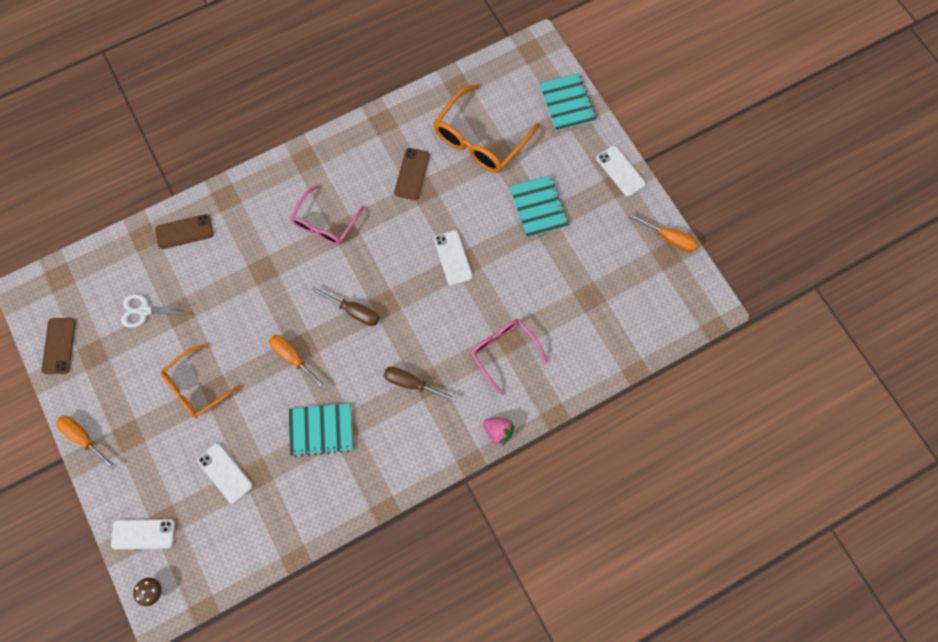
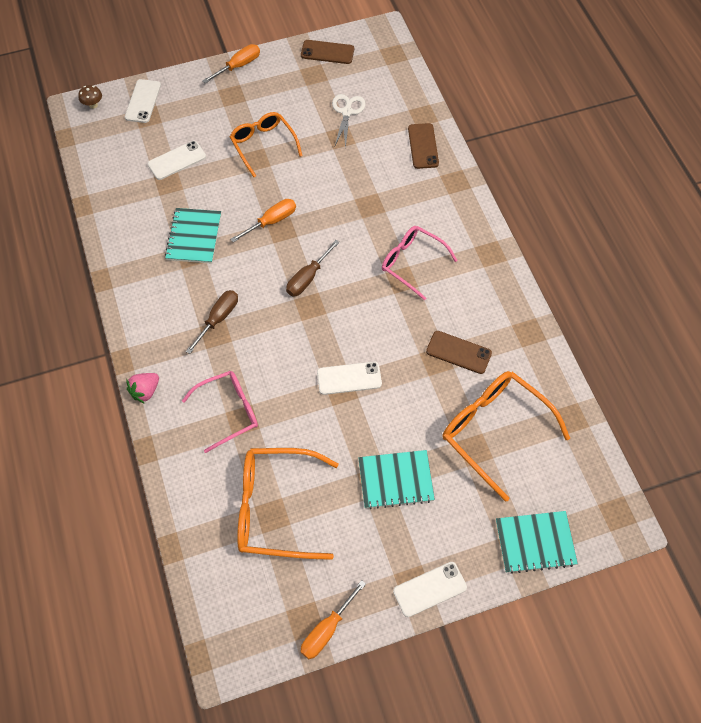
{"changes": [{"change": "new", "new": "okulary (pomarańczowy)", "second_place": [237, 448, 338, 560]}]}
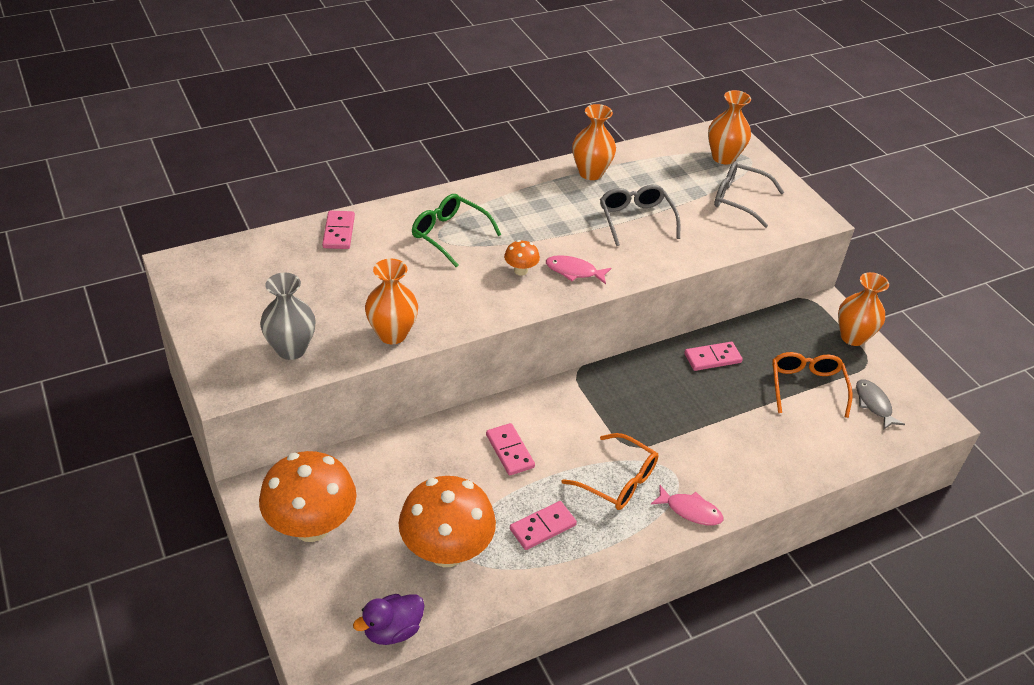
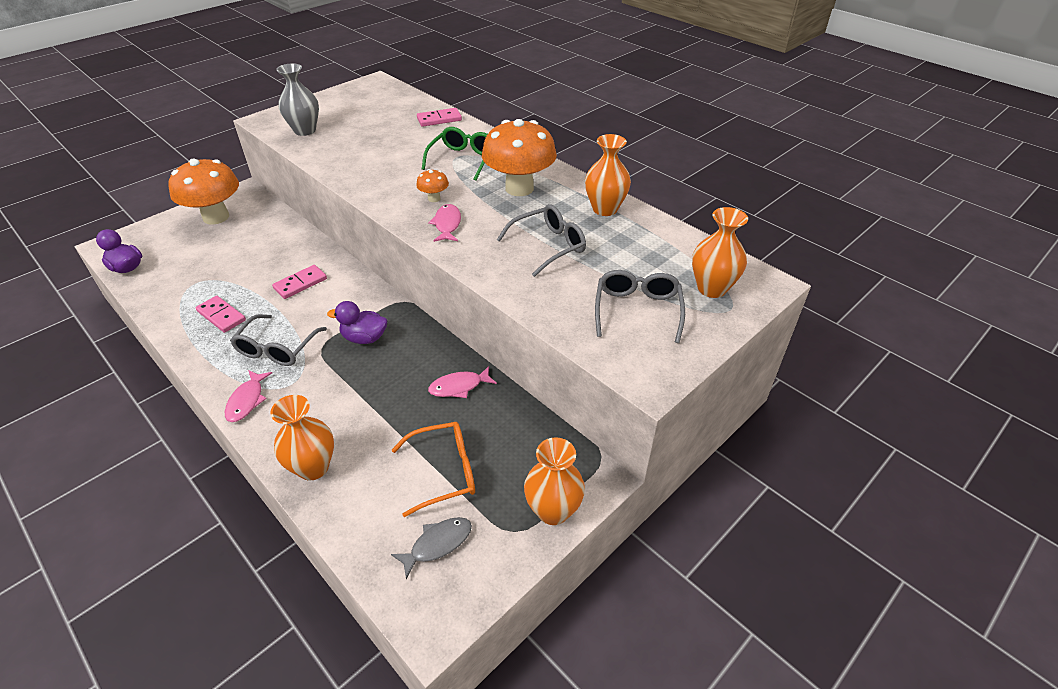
{"changes": [{"change": "new", "new": "kaczka (fioletowy)", "second_place": [327, 301, 387, 344]}, {"change": "shifted", "old": "wazon (pomarańczowy)", "first_place": [365, 259, 418, 344], "second_place": [270, 395, 334, 480]}, {"change": "shifted", "old": "grzyb (pomarańczowy)", "first_place": [399, 476, 496, 567], "second_place": [482, 119, 557, 196]}, {"change": "swapped", "old": "kostka domina (różowy)", "new": "ryba (różowy)", "first_place": [684, 342, 743, 371], "second_place": [428, 366, 497, 398]}, {"change": "repainted", "old": "okulary (pomarańczowy)", "new": "okulary (szary)", "first_place": [562, 433, 658, 510], "second_place": [230, 314, 327, 366]}]}
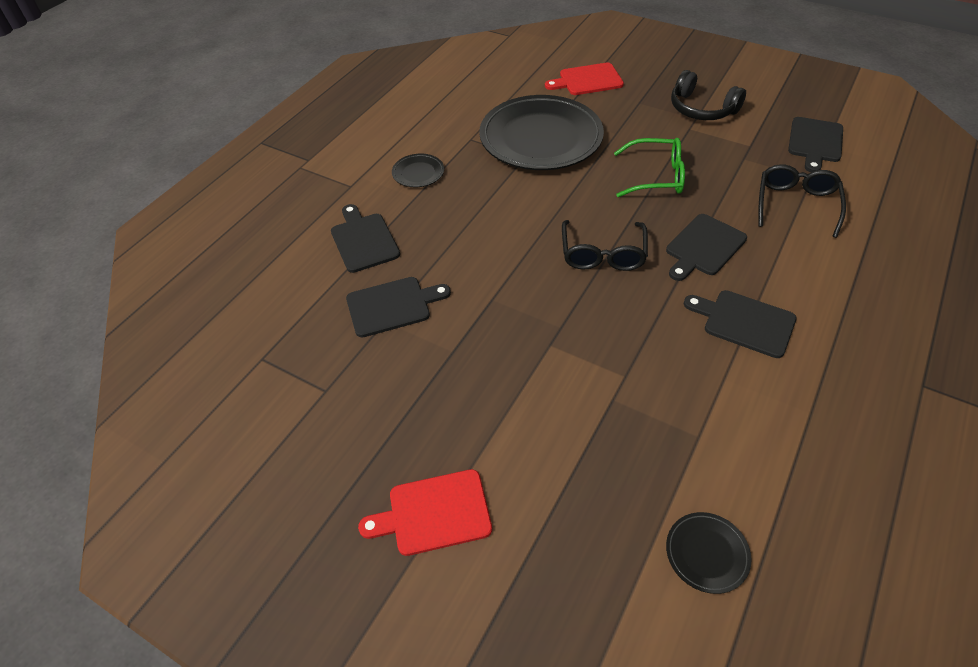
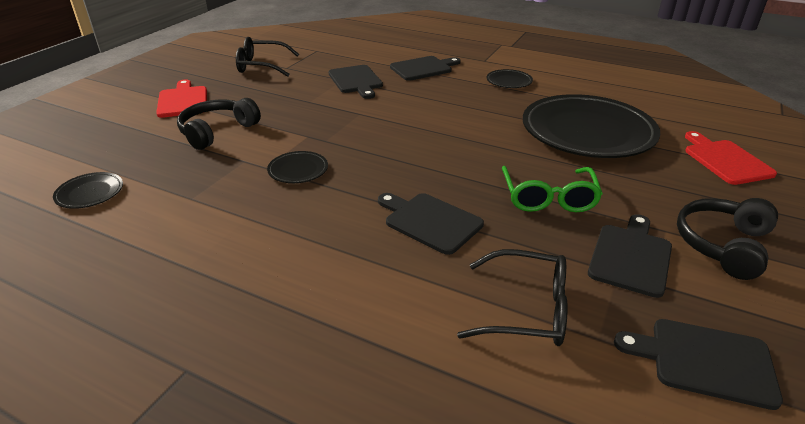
{"changes": [{"change": "new", "new": "słuchawki (czarny)", "second_place": [177, 98, 261, 150]}, {"change": "new", "new": "talerz (czarny)", "second_place": [267, 151, 328, 183]}, {"change": "shifted", "old": "okulary (czarny)", "first_place": [562, 220, 648, 271], "second_place": [236, 37, 299, 77]}, {"change": "shifted", "old": "deska do krojenia (czarny)", "first_place": [684, 290, 797, 358], "second_place": [588, 214, 672, 298]}]}
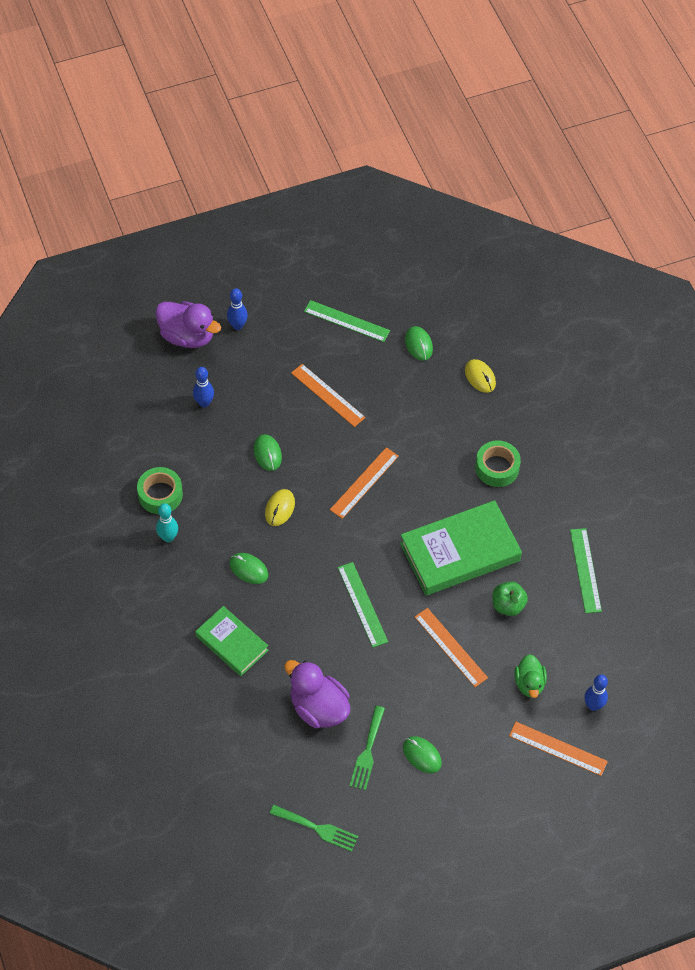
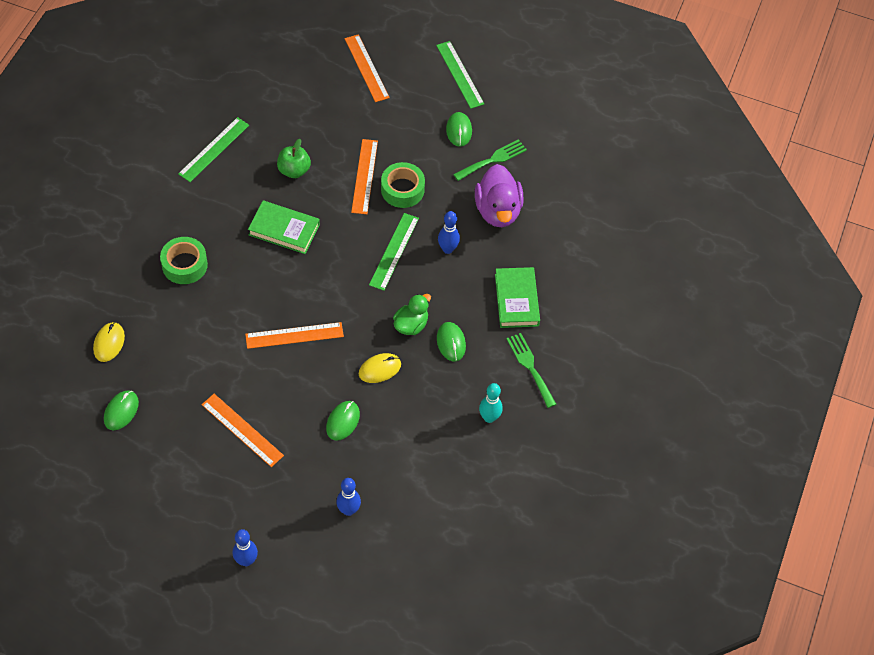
{"changes": [{"change": "gone", "old": "kaczka (fioletowy)", "first_place": [155, 301, 221, 348]}, {"change": "shifted", "old": "taśma klejąca (zielony)", "first_place": [137, 467, 183, 514], "second_place": [381, 162, 425, 208]}, {"change": "shifted", "old": "widelec (zielony)", "first_place": [269, 805, 359, 852], "second_place": [507, 333, 556, 408]}, {"change": "shifted", "old": "linijka (zielony)", "first_place": [304, 300, 390, 342], "second_place": [436, 41, 484, 109]}, {"change": "shifted", "old": "kaczka (zielony)", "first_place": [515, 654, 547, 698], "second_place": [393, 294, 431, 335]}, {"change": "shifted", "old": "kręgiel (niebieski)", "first_place": [584, 674, 608, 711], "second_place": [438, 211, 460, 254]}, {"change": "rotated", "old": "linijka (pomarańczowy)", "first_place": [291, 364, 366, 427], "second_place": [202, 394, 284, 467], "degrees": -45}, {"change": "scaled", "old": "książka (zielony)", "first_place": [400, 500, 522, 596], "second_place": [248, 200, 320, 254], "factor": 0.6}]}
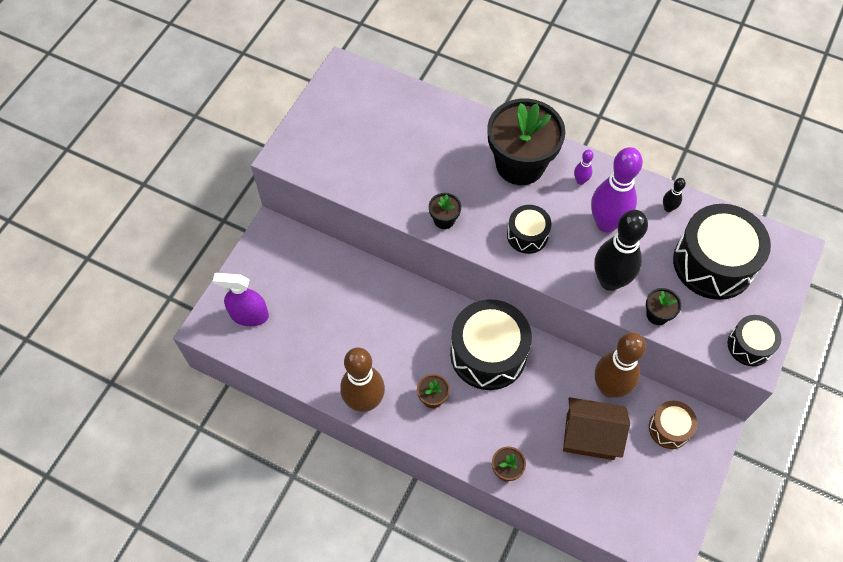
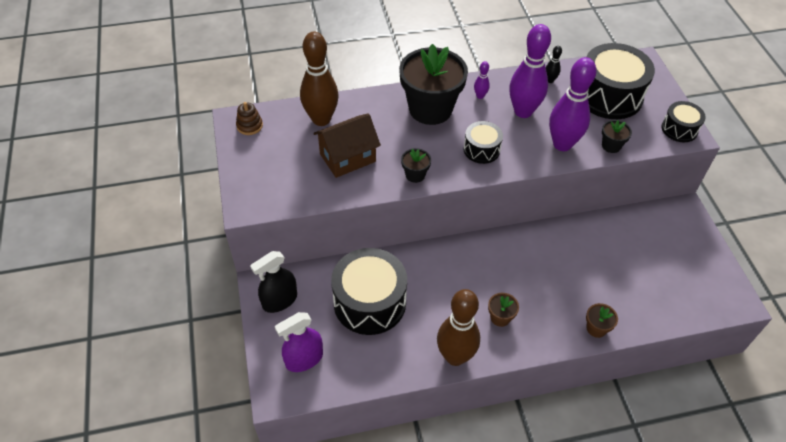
{"changes": [{"change": "gone", "old": "bęben (brązowy)", "first_place": [649, 401, 697, 449]}, {"change": "new", "new": "zabawka nakładanka (brązowy)", "second_place": [236, 102, 263, 135]}, {"change": "new", "new": "spryskiwacz (czarny)", "second_place": [250, 251, 297, 313]}, {"change": "shifted", "old": "bęben (czarny)", "first_place": [450, 299, 532, 390], "second_place": [331, 248, 407, 335]}, {"change": "shifted", "old": "domek (brązowy)", "first_place": [563, 397, 630, 460], "second_place": [313, 113, 381, 178]}, {"change": "shifted", "old": "kręgiel (brązowy)", "first_place": [595, 332, 646, 398], "second_place": [300, 32, 339, 126]}, {"change": "repainted", "old": "kręgiel (czarny)", "new": "kręgiel (fioletowy)", "first_place": [594, 210, 648, 291], "second_place": [549, 57, 596, 151]}]}
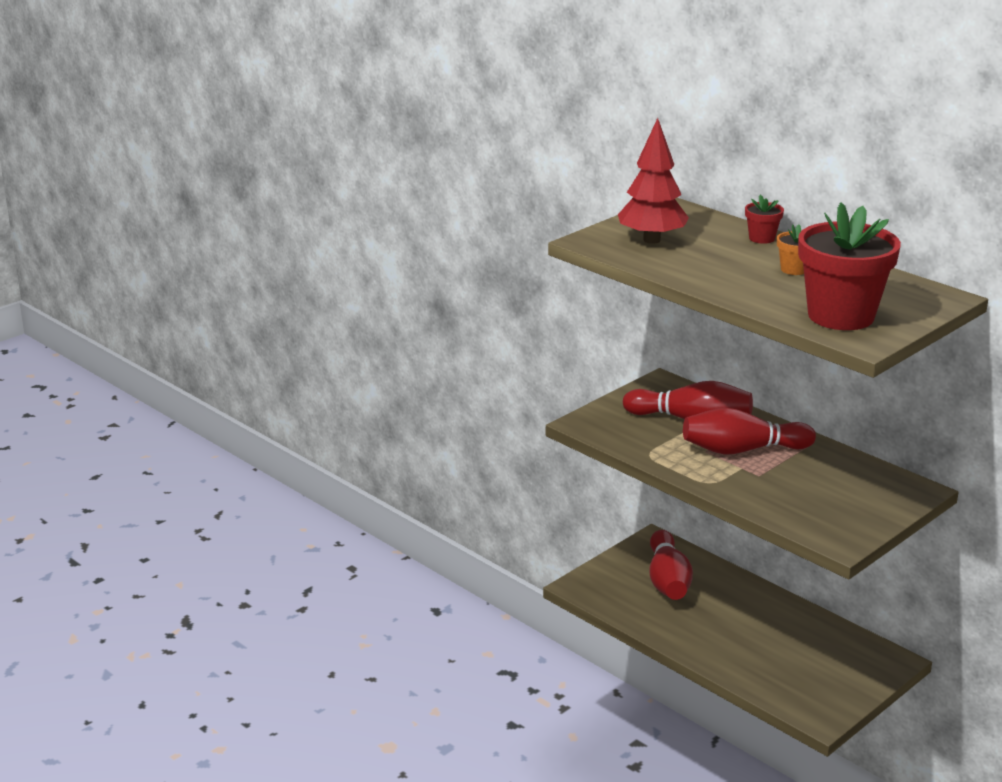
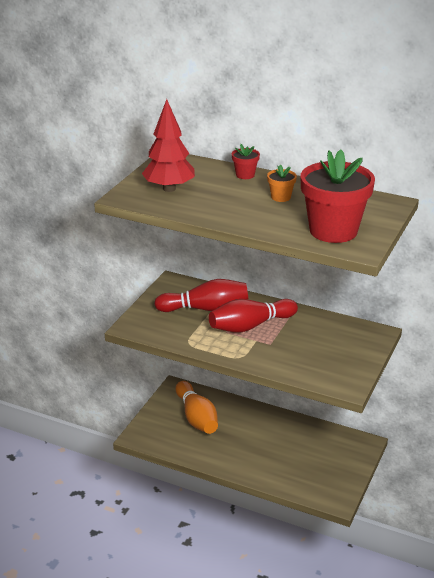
{"changes": [{"change": "repainted", "old": "kręgiel (czerwony)", "new": "kręgiel (pomarańczowy)", "first_place": [649, 530, 693, 600], "second_place": [175, 381, 218, 434]}]}
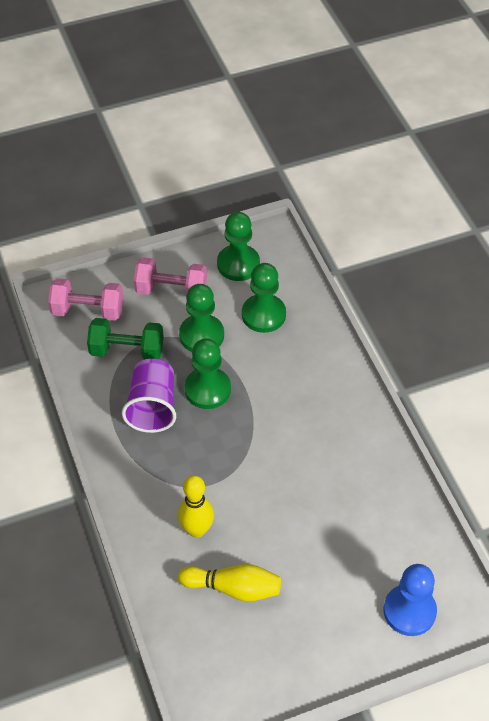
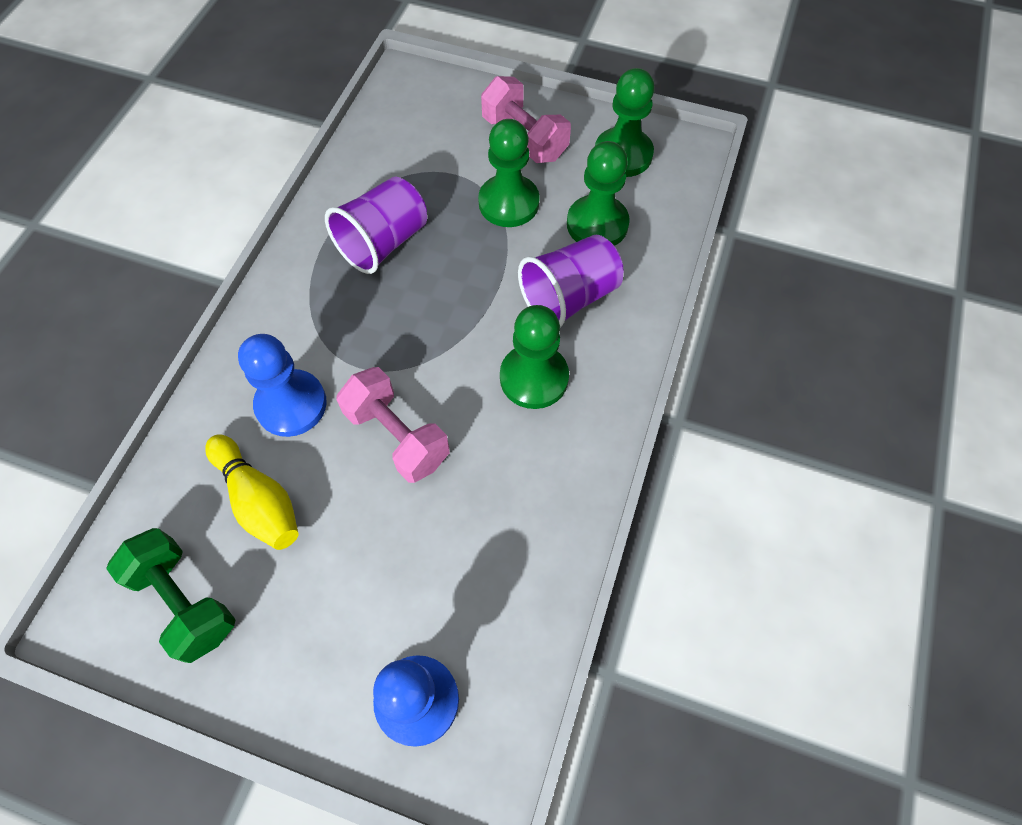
{"changes": [{"change": "new", "new": "szklanka (fioletowy)", "second_place": [518, 235, 624, 327]}, {"change": "shifted", "old": "hantel (różowy)", "first_place": [48, 278, 124, 321], "second_place": [336, 367, 450, 483]}, {"change": "shifted", "old": "hantel (zielony)", "first_place": [87, 318, 164, 360], "second_place": [106, 528, 236, 663]}, {"change": "shifted", "old": "pionek (zielony)", "first_place": [184, 338, 231, 409], "second_place": [500, 305, 569, 409]}, {"change": "swapped", "old": "kręgiel (żółty)", "new": "pionek (niebieski)", "first_place": [178, 475, 214, 538], "second_place": [238, 334, 327, 437]}]}
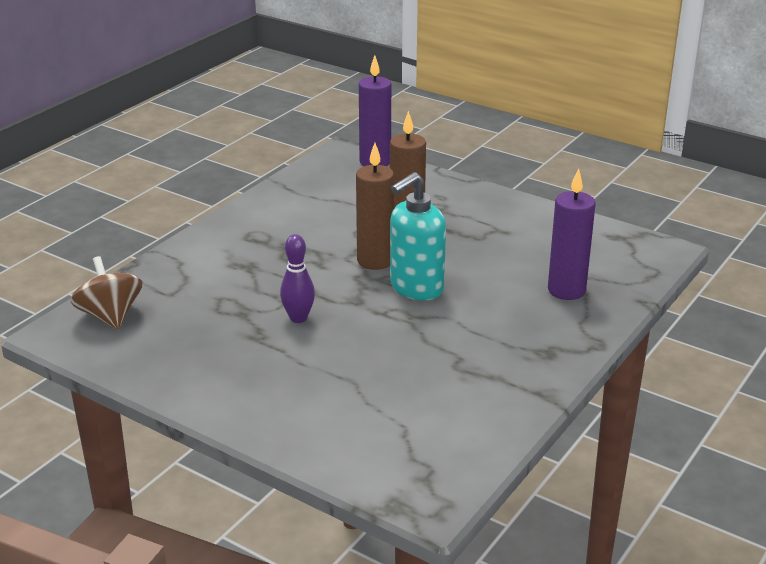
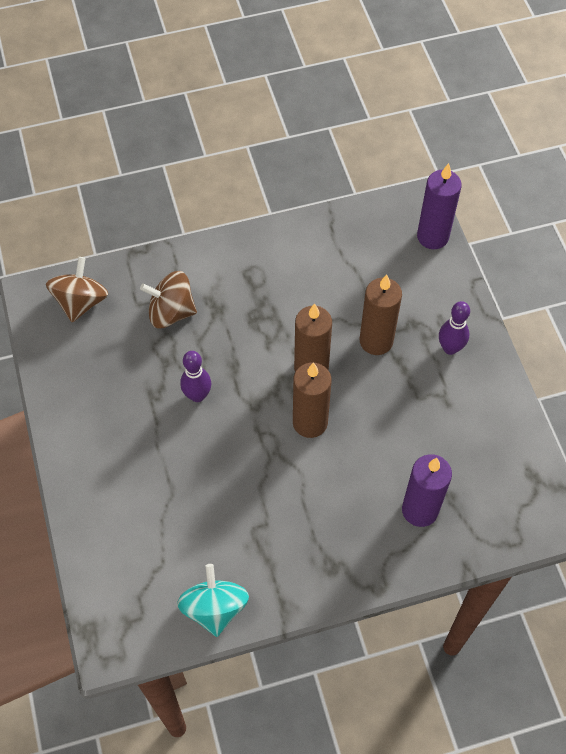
{"changes": [{"change": "new", "new": "bączek (brązowy)", "second_place": [140, 271, 197, 328]}, {"change": "new", "new": "bączek (turkusowy)", "second_place": [177, 564, 249, 637]}, {"change": "new", "new": "kręgiel (fioletowy)", "second_place": [439, 301, 470, 355]}, {"change": "swapped", "old": "dozownik mydła (turkusowy)", "new": "świeca (brązowy)", "first_place": [390, 172, 446, 300], "second_place": [293, 362, 332, 438]}]}
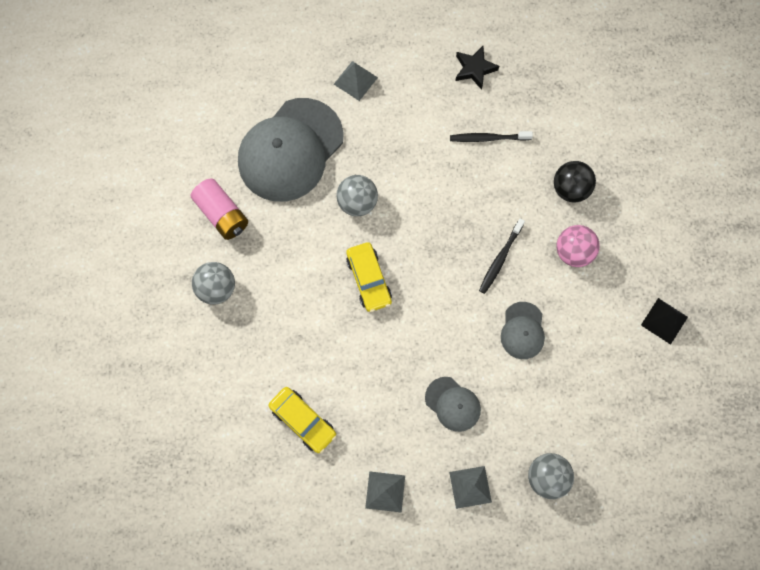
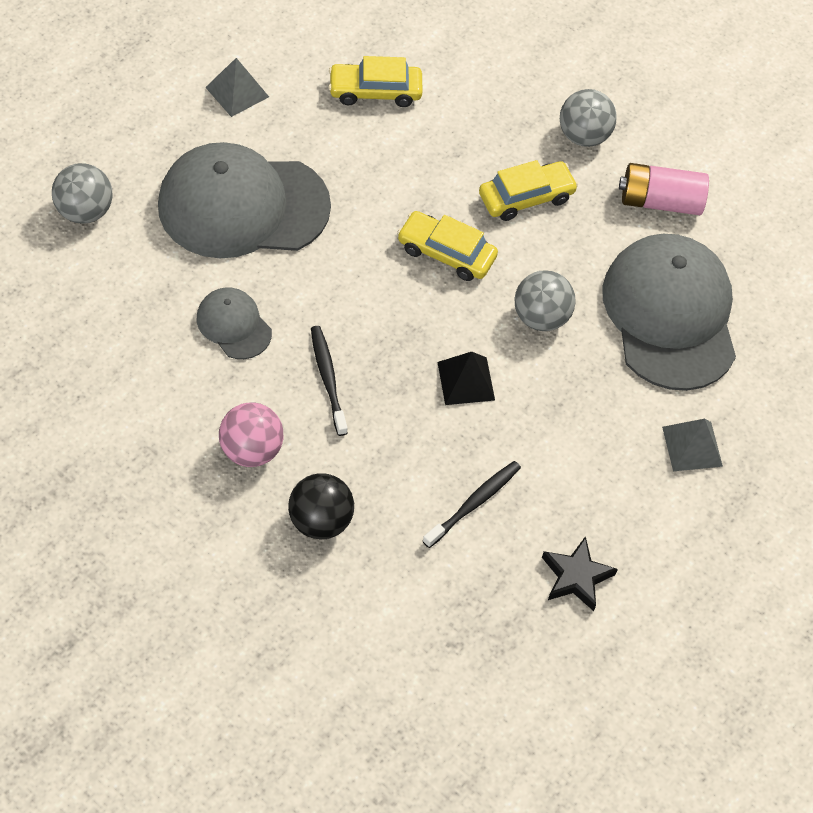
{"changes": [{"change": "gone", "old": "piramida (szary)", "first_place": [449, 466, 492, 509]}, {"change": "new", "new": "samochód (żółty)", "second_place": [479, 160, 578, 221]}, {"change": "shifted", "old": "piramida (czarny)", "first_place": [641, 298, 688, 345], "second_place": [438, 352, 495, 405]}, {"change": "scaled", "old": "czapka (szary)", "first_place": [425, 377, 481, 432], "second_place": [158, 142, 331, 258], "factor": 2.12}]}
